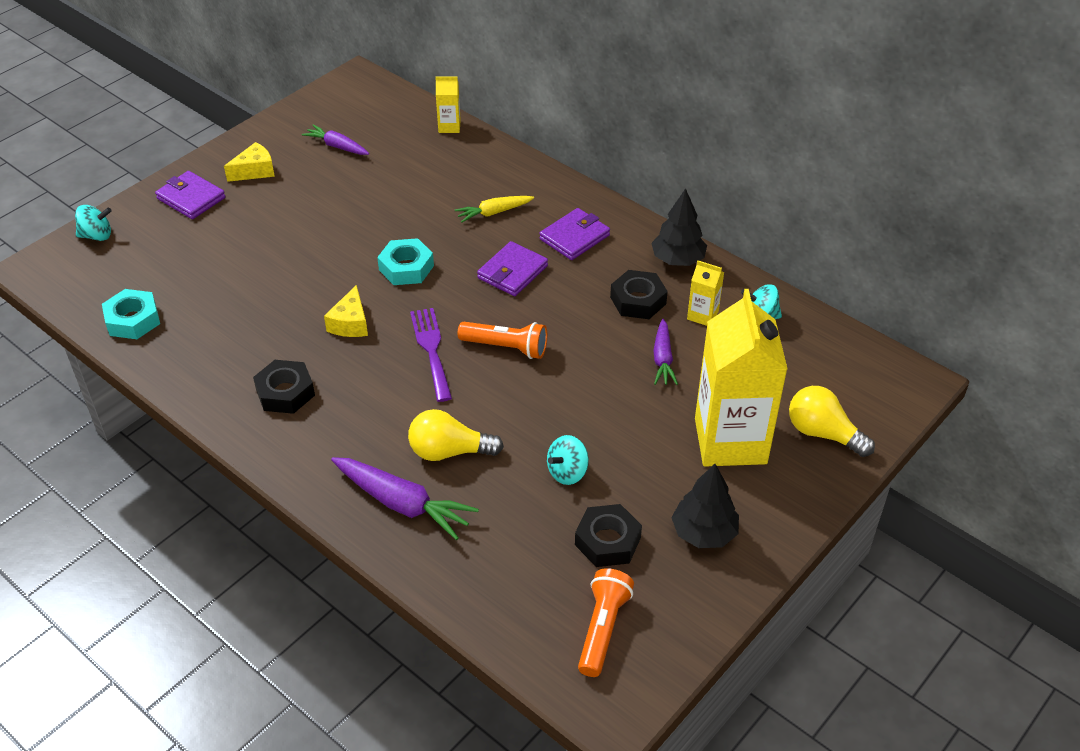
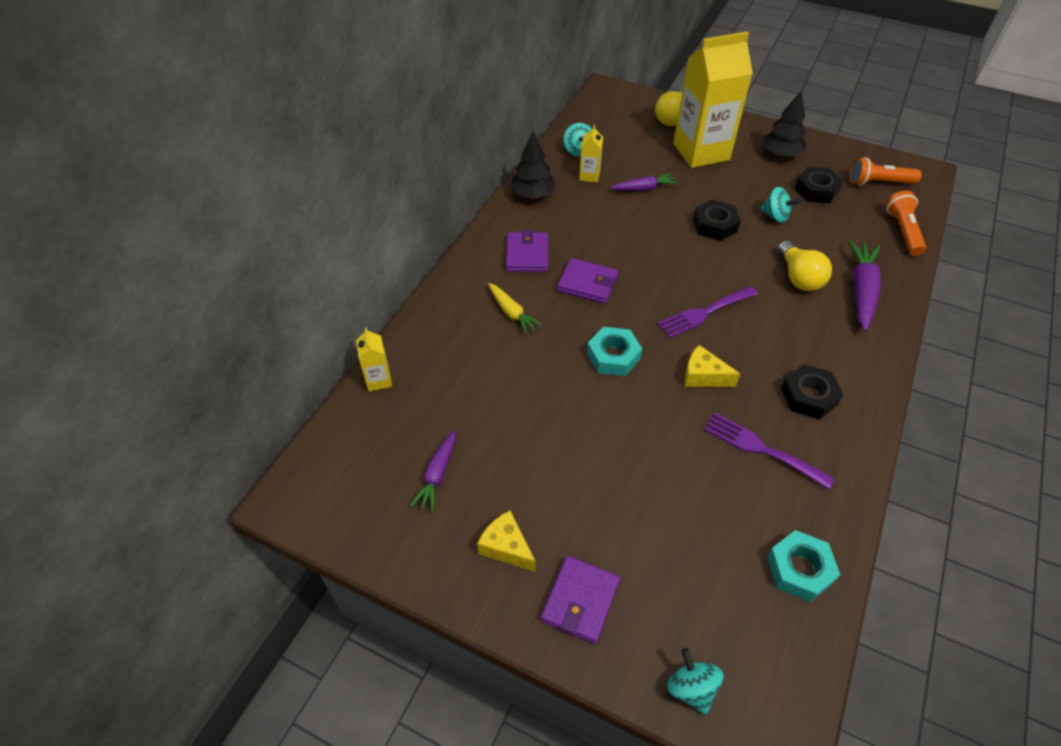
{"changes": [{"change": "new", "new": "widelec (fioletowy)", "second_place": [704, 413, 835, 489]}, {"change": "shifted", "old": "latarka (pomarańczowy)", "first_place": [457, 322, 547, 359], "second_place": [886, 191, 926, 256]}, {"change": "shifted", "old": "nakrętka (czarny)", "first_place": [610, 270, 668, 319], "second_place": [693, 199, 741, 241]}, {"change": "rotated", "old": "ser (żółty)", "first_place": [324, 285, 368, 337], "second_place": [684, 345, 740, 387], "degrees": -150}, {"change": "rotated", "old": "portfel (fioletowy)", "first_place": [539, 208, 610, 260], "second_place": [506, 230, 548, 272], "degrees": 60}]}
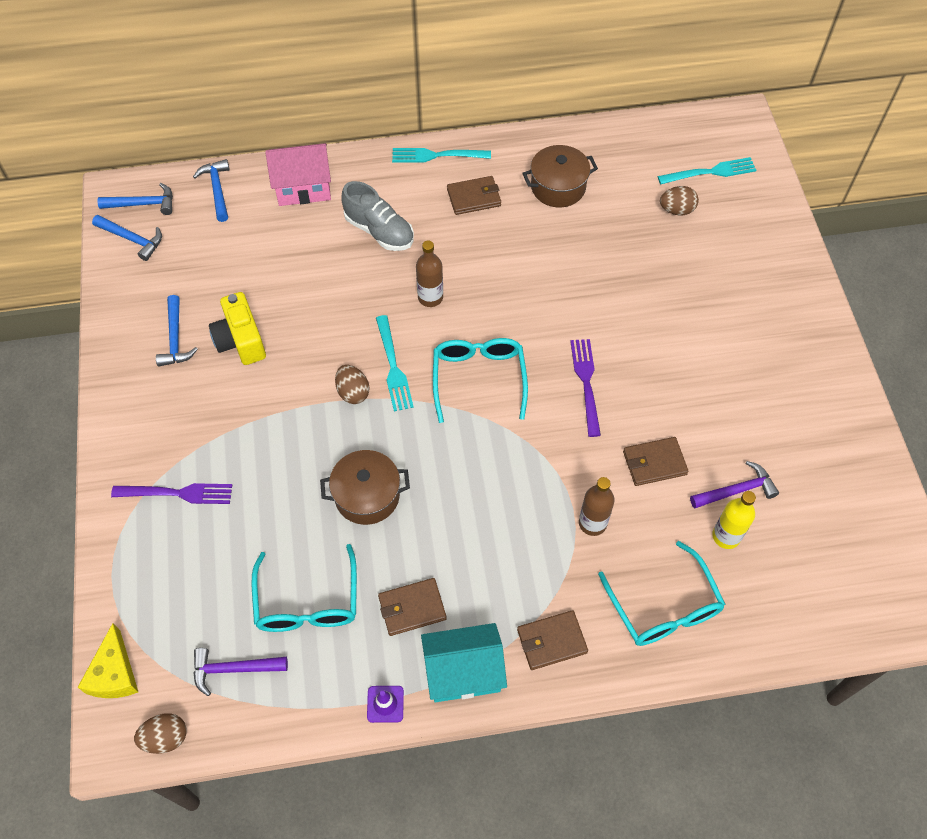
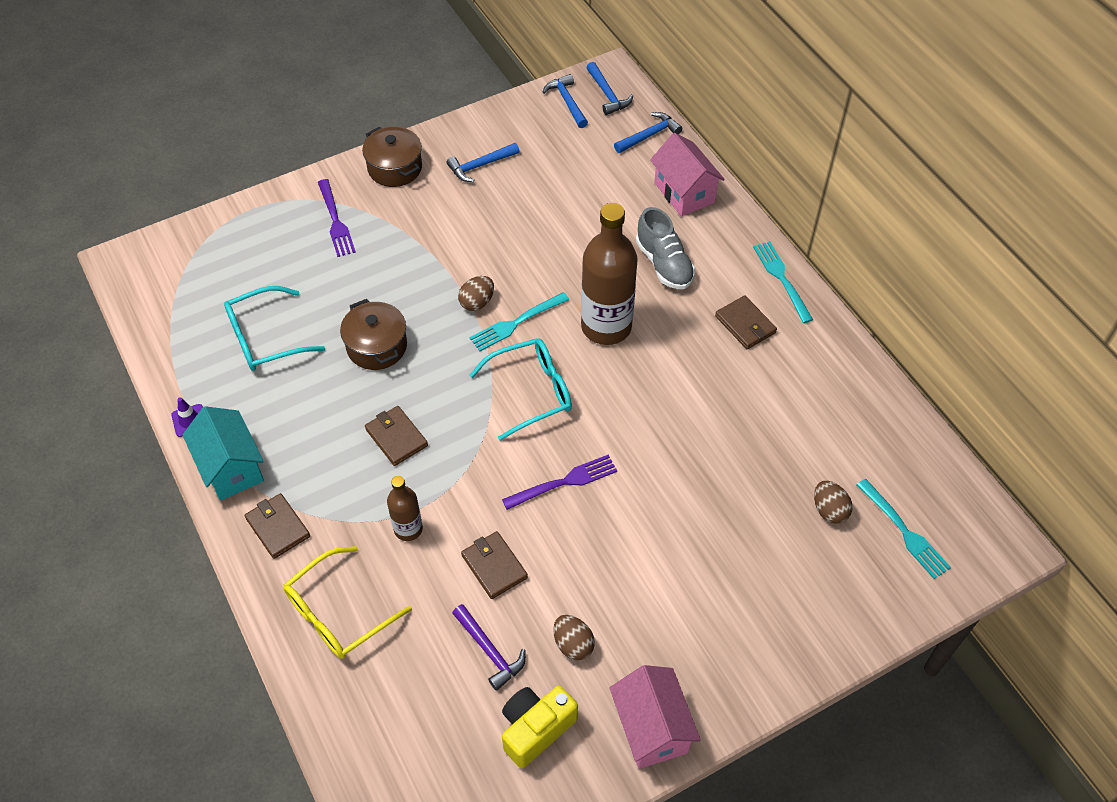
{"changes": [{"change": "gone", "old": "ser (żółty)", "first_place": [78, 623, 138, 698]}, {"change": "gone", "old": "młotek (fioletowy)", "first_place": [193, 648, 288, 696]}, {"change": "gone", "old": "butelka (żółty)", "first_place": [712, 491, 756, 549]}, {"change": "new", "new": "domek (różowy)", "second_place": [609, 665, 701, 769]}, {"change": "shifted", "old": "jajko (brązowy)", "first_place": [134, 713, 187, 754], "second_place": [553, 615, 595, 660]}, {"change": "shifted", "old": "aparat fotograficzny (żółty)", "first_place": [209, 292, 266, 365], "second_place": [502, 686, 578, 768]}, {"change": "shifted", "old": "portfel (brązowy)", "first_place": [378, 578, 447, 636], "second_place": [365, 406, 428, 466]}, {"change": "shifted", "old": "garnek (brązowy)", "first_place": [522, 145, 598, 207], "second_place": [362, 126, 422, 187]}, {"change": "repainted", "old": "okulary (turkusowy)", "new": "okulary (żółty)", "first_place": [598, 541, 725, 646], "second_place": [283, 546, 412, 659]}, {"change": "rotated", "old": "młotek (niebieski)", "first_place": [92, 215, 162, 261], "second_place": [543, 74, 588, 128], "degrees": 150}, {"change": "rotated", "old": "but (szary)", "first_place": [341, 181, 414, 251], "second_place": [636, 207, 695, 289], "degrees": -45}, {"change": "scaled", "old": "butelka (brązowy)", "first_place": [416, 241, 443, 307], "second_place": [581, 203, 638, 345], "factor": 1.96}]}
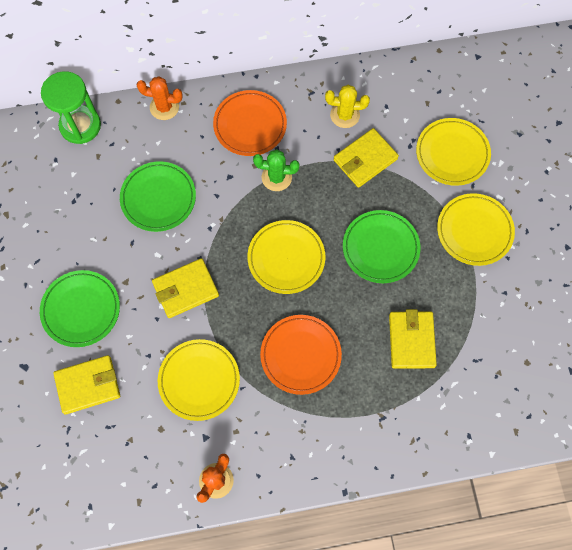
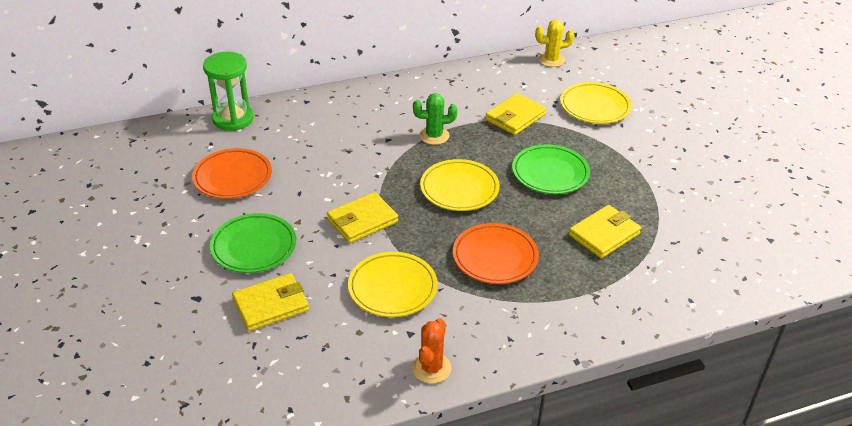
{"changes": [{"change": "gone", "old": "talerz (zielony)", "first_place": [120, 161, 196, 232]}, {"change": "gone", "old": "kaktus (pomarańczowy)", "first_place": [137, 76, 183, 120]}, {"change": "gone", "old": "talerz (żółty)", "first_place": [437, 193, 515, 266]}, {"change": "shifted", "old": "talerz (pomarańczowy)", "first_place": [213, 90, 287, 156], "second_place": [192, 148, 272, 199]}, {"change": "shifted", "old": "kaktus (żółty)", "first_place": [325, 85, 370, 128], "second_place": [535, 20, 574, 67]}, {"change": "rotated", "old": "portfel (żółty)", "first_place": [389, 309, 437, 369], "second_place": [569, 205, 641, 259], "degrees": 60}]}
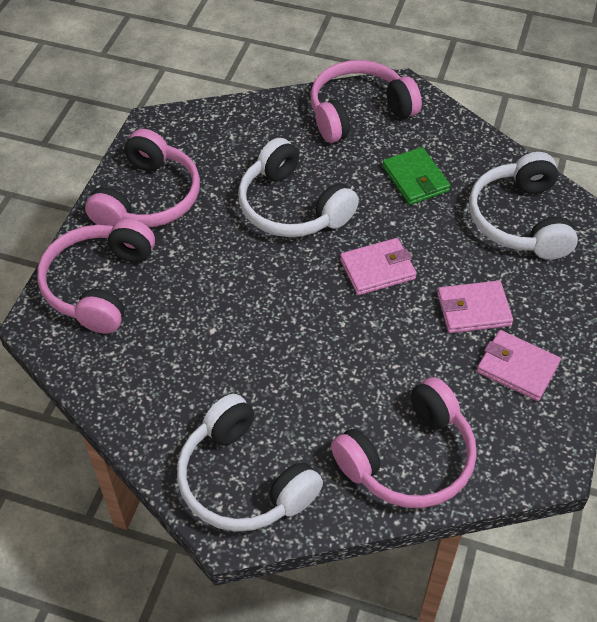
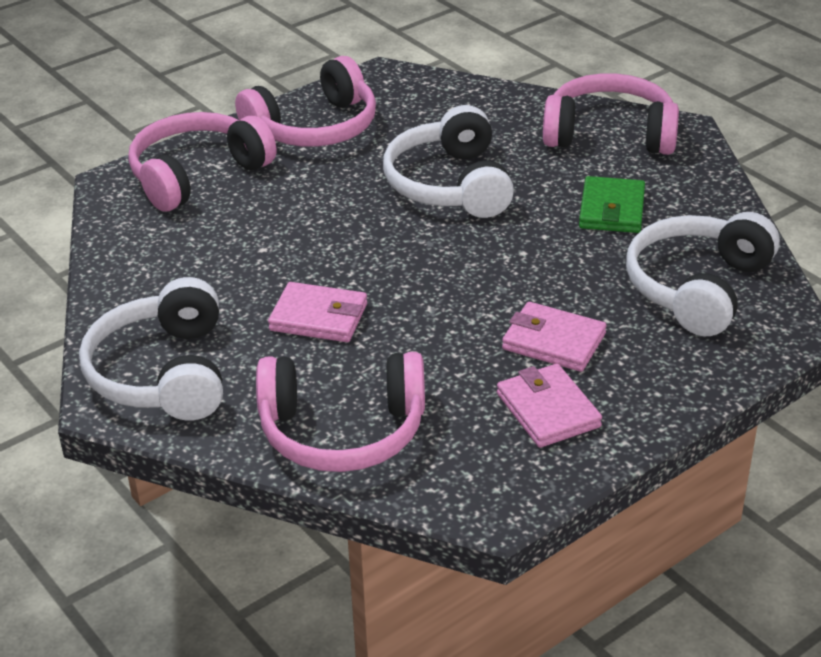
{"changes": [{"change": "shifted", "old": "portfel (różowy)", "first_place": [340, 238, 417, 295], "second_place": [268, 282, 367, 342]}]}
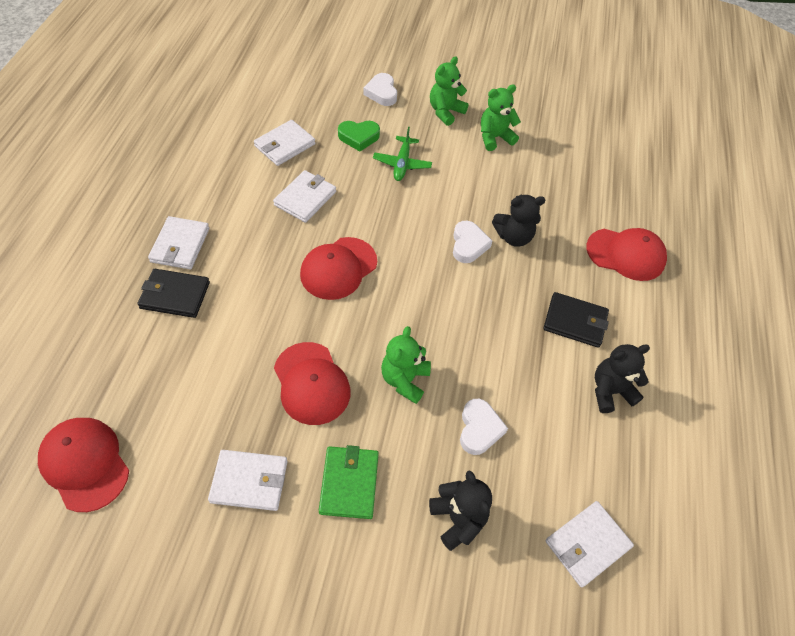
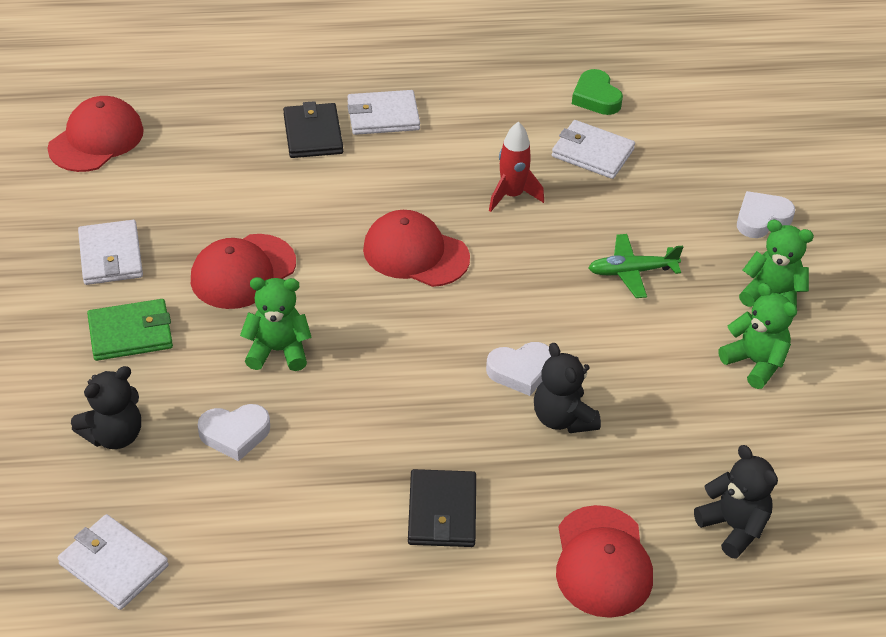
{"changes": [{"change": "shifted", "old": "serce (zielony)", "first_place": [338, 121, 380, 151], "second_place": [572, 69, 623, 115]}, {"change": "shifted", "old": "miś (czarny)", "first_place": [595, 344, 650, 413], "second_place": [694, 445, 778, 559]}, {"change": "swapped", "old": "portfel (biały)", "new": "rakieta (czerwony)", "first_place": [273, 170, 336, 223], "second_place": [489, 122, 544, 212]}]}
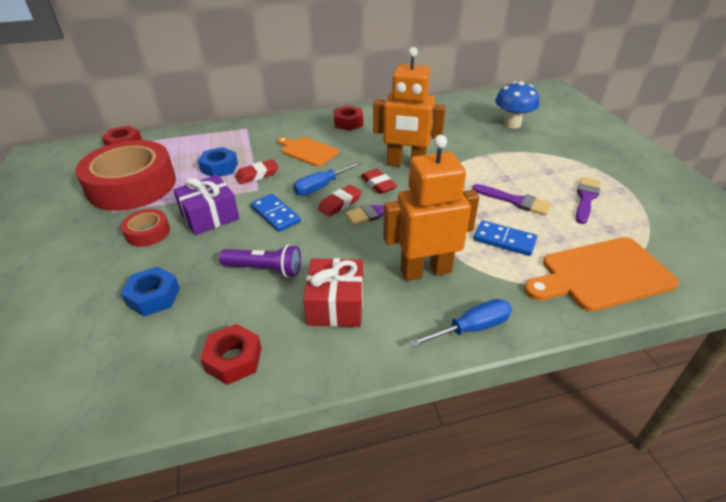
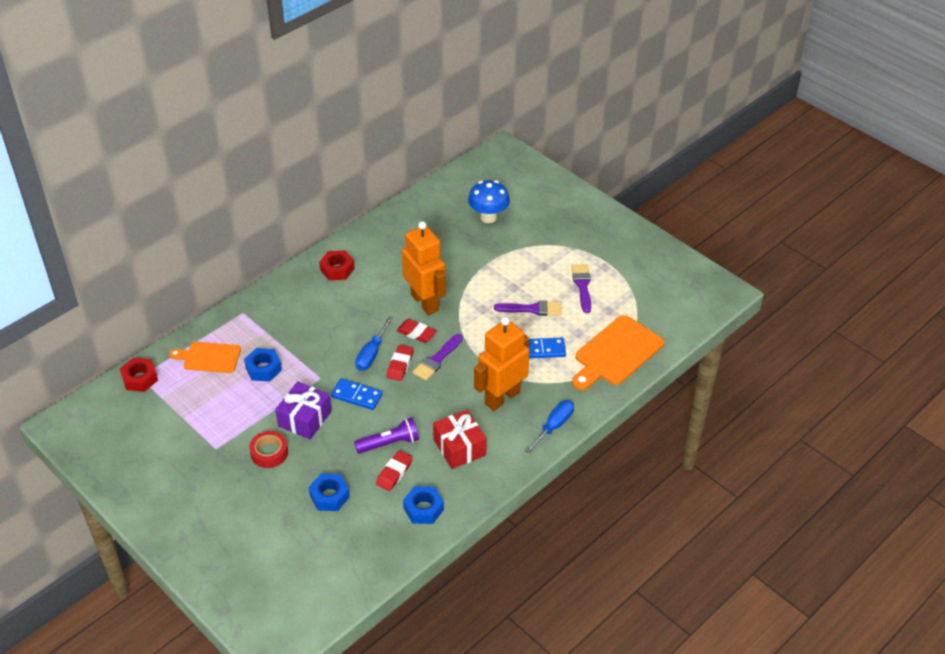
{"changes": [{"change": "gone", "old": "taśma klejąca (czerwony)", "first_place": [75, 140, 176, 211]}, {"change": "shifted", "old": "gumka do mazania (czerwony)", "first_place": [235, 159, 279, 184], "second_place": [376, 451, 413, 491]}, {"change": "shifted", "old": "deska do krojenia (pomarańczowy)", "first_place": [277, 137, 339, 167], "second_place": [169, 342, 241, 373]}, {"change": "repainted", "old": "nakrętka (czerwony)", "new": "nakrętka (niebieski)", "first_place": [200, 324, 262, 385], "second_place": [403, 486, 444, 524]}, {"change": "rotated", "old": "robot (pomarańczowy)", "first_place": [373, 47, 446, 167], "second_place": [402, 221, 446, 315], "degrees": -105}]}
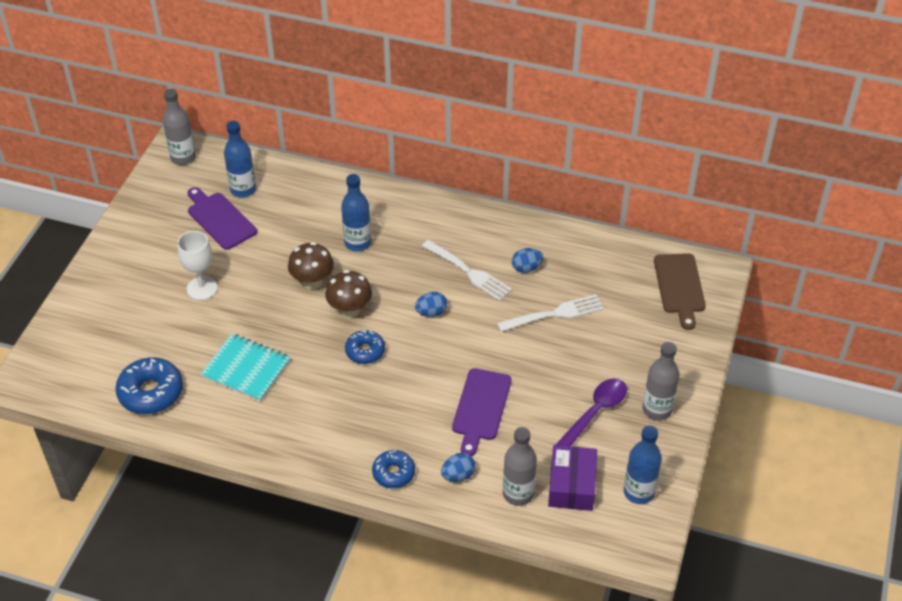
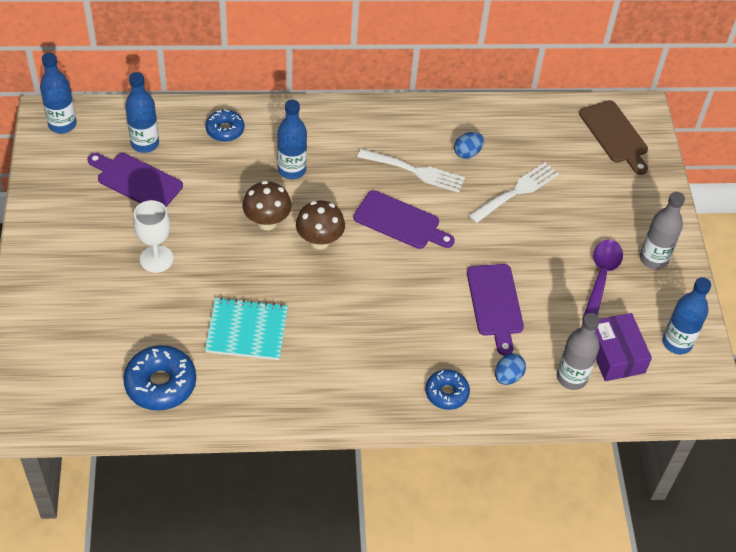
{"changes": [{"change": "shifted", "old": "donut (niebieski)", "first_place": [345, 330, 385, 364], "second_place": [205, 109, 244, 142]}, {"change": "swapped", "old": "jajko (niebieski)", "new": "deska do krojenia (fioletowy)", "first_place": [415, 292, 447, 317], "second_place": [353, 190, 455, 249]}, {"change": "repainted", "old": "butelka (szary)", "new": "butelka (niebieski)", "first_place": [163, 89, 196, 165], "second_place": [40, 53, 77, 133]}]}
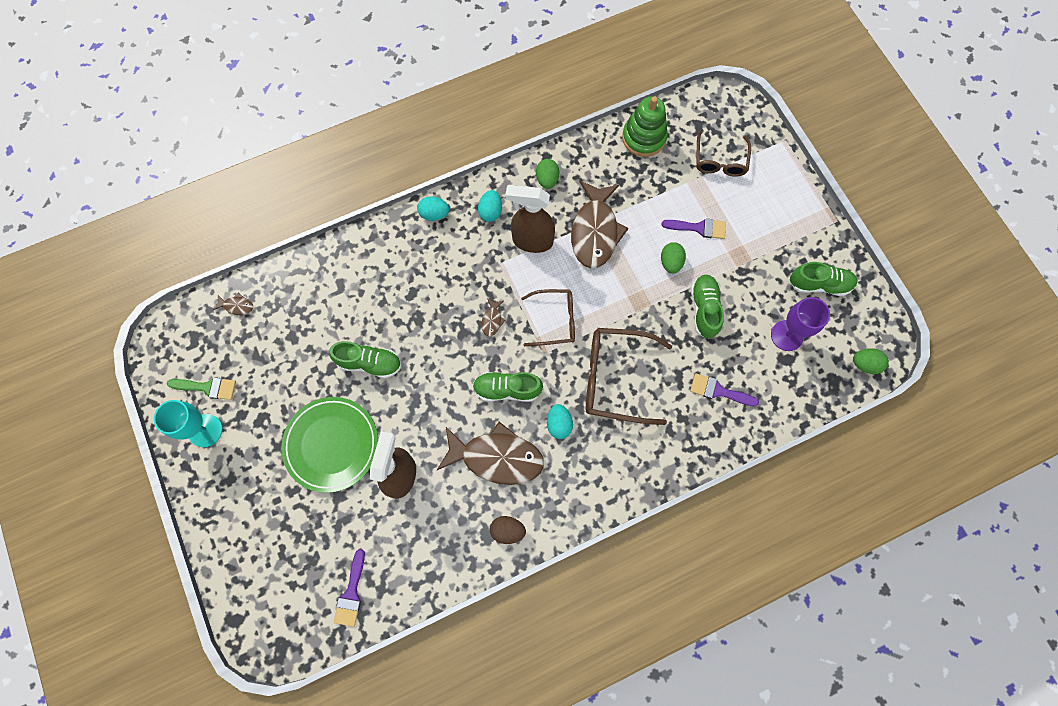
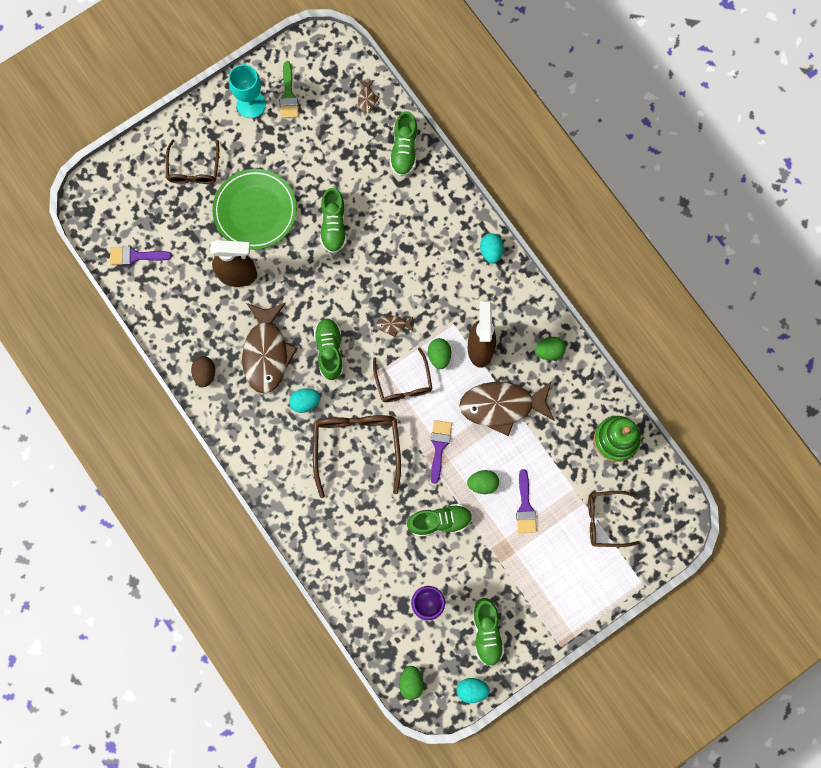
{"changes": [{"change": "new", "new": "okulary (brązowy)", "second_place": [166, 139, 219, 184]}, {"change": "new", "new": "but (zielony)", "second_place": [390, 111, 418, 177]}, {"change": "new", "new": "jajko (zielony)", "second_place": [428, 338, 451, 369]}, {"change": "shifted", "old": "jajko (turkusowy)", "first_place": [478, 190, 502, 222], "second_place": [456, 678, 490, 703]}, {"change": "shifted", "old": "pędzel (fioletowy)", "first_place": [690, 373, 759, 406], "second_place": [431, 420, 452, 484]}]}
